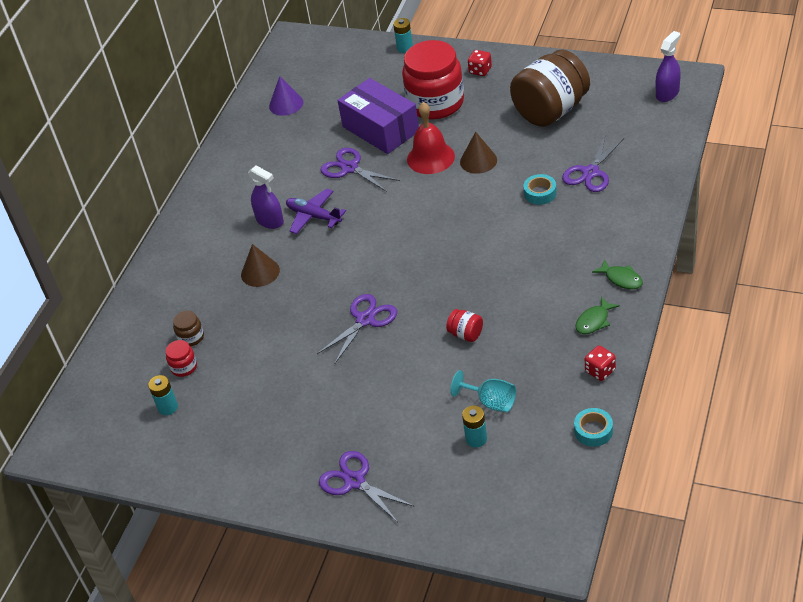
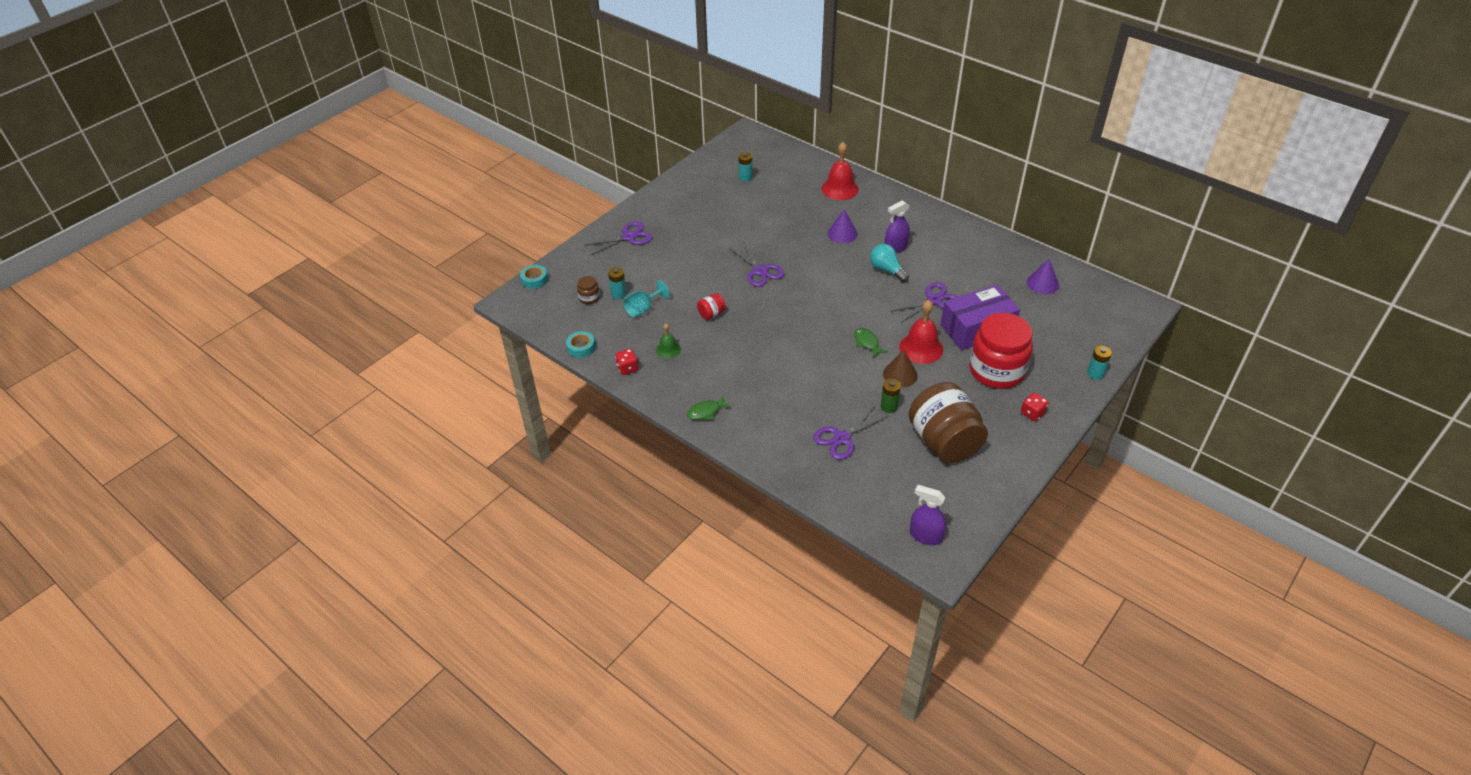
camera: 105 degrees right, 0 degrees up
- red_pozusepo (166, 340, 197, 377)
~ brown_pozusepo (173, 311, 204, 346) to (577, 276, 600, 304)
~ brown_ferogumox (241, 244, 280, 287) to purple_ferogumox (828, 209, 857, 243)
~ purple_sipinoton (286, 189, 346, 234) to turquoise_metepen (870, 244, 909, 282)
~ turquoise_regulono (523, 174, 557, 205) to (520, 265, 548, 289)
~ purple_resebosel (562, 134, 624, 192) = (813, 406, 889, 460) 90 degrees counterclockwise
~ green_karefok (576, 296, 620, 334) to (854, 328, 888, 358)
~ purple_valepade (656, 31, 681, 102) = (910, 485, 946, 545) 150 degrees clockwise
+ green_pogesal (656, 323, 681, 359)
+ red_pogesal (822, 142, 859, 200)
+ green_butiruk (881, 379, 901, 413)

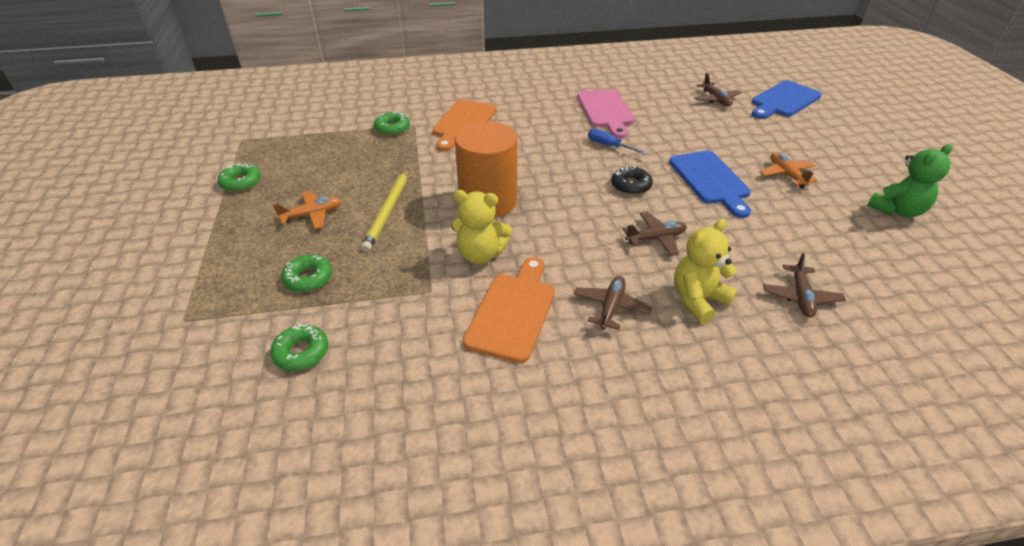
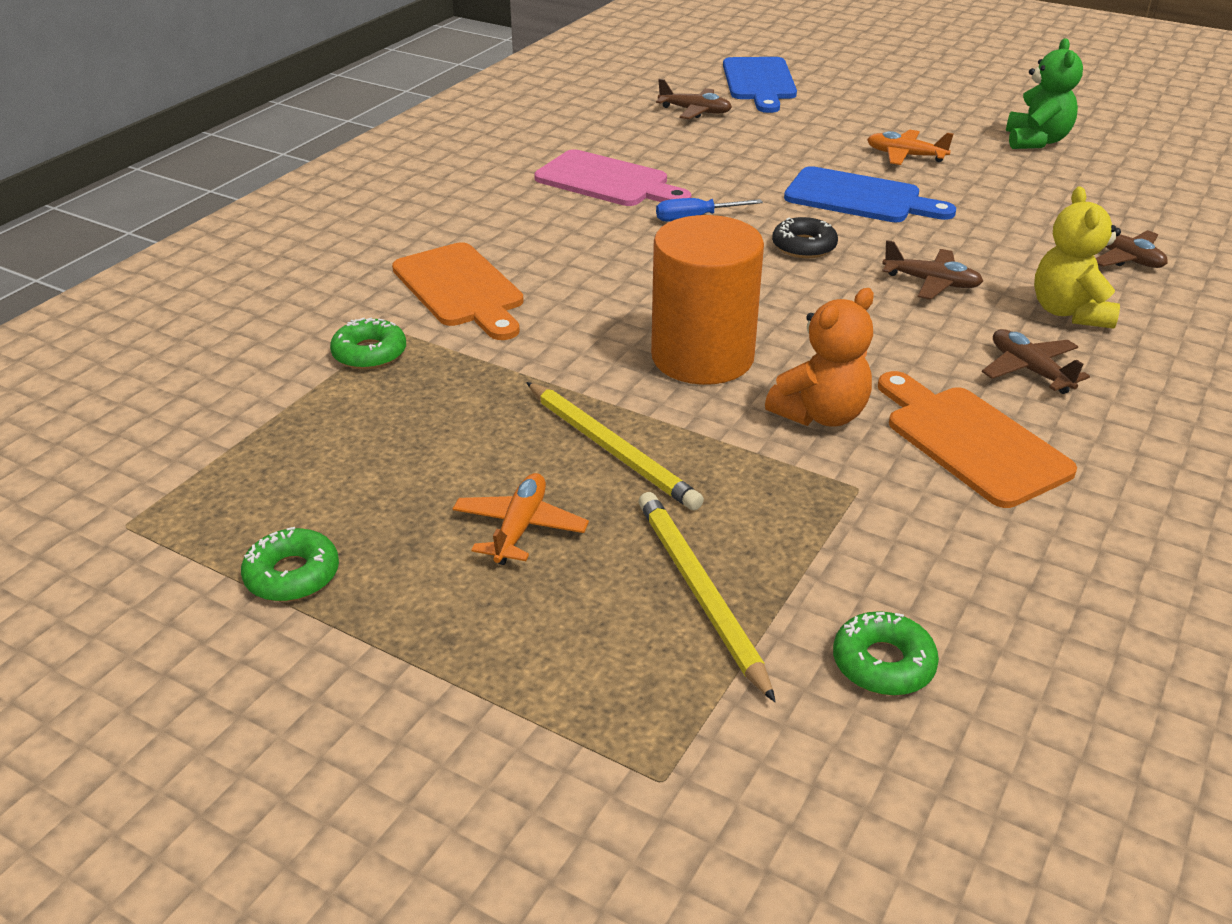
camera: 50 degrees left, 5 degrees down
~ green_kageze (281, 255, 332, 292) to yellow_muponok (639, 492, 776, 702)
~ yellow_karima (451, 190, 512, 264) to orange_karima (765, 288, 874, 427)
~ brown_sipinoton (623, 212, 687, 256) = (882, 240, 983, 300) 90 degrees clockwise

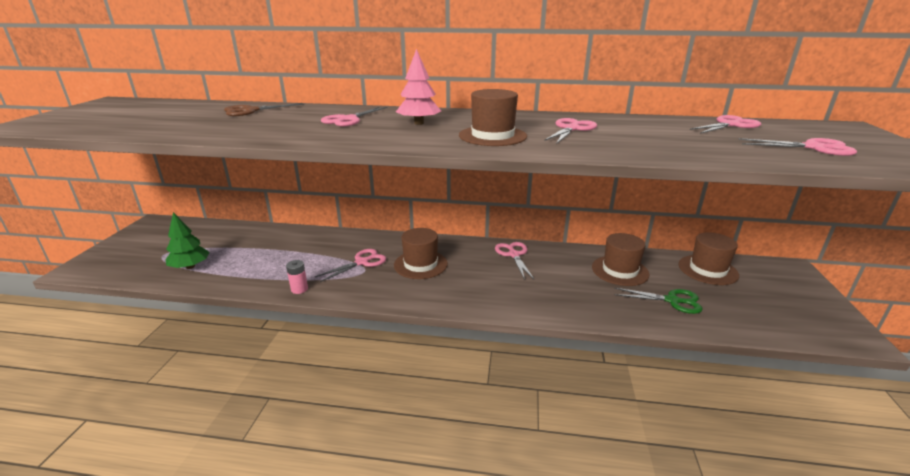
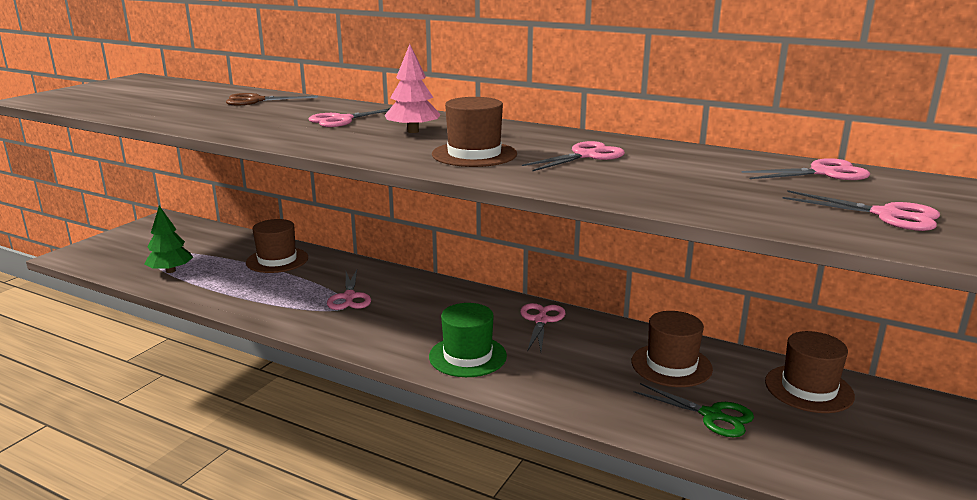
camera: 20 degrees right, 5 degrees down
- pink_butiruk (286, 260, 308, 294)
~ pink_resebosel (315, 249, 387, 282) = (327, 270, 371, 310) 105 degrees clockwise
~ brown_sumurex (394, 228, 448, 279) to (246, 219, 308, 273)
+ green_sumurex (429, 303, 507, 377)

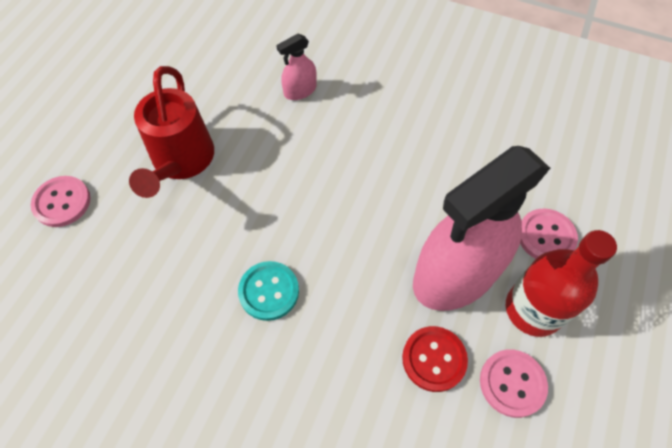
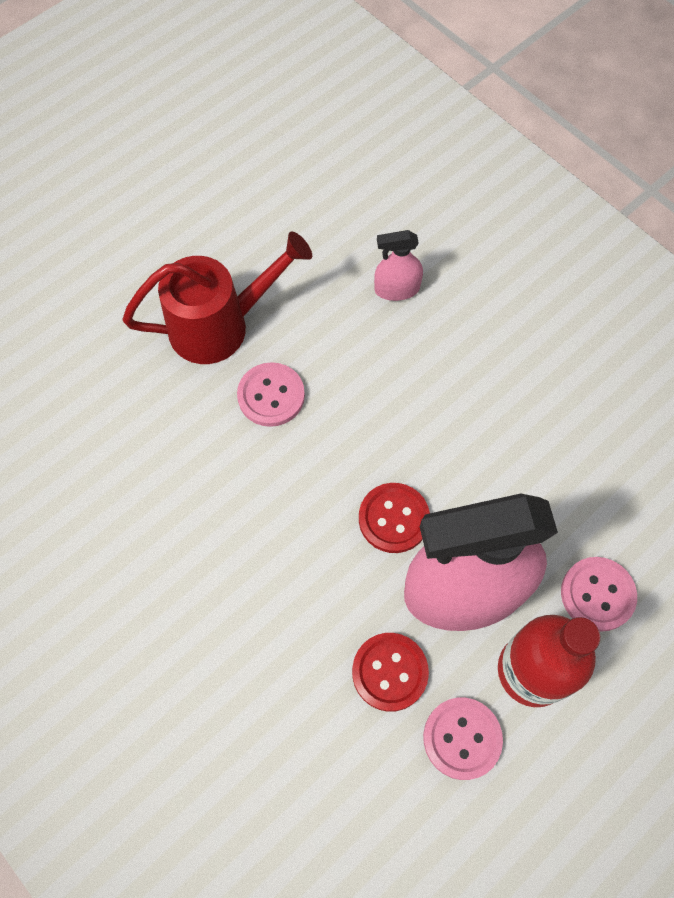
camera: 25 degrees right, 5 degrees up
~ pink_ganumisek (31, 176, 91, 227) to (237, 362, 305, 427)
~ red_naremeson (129, 66, 214, 198) = (122, 232, 312, 364) 135 degrees counterclockwise
- turquoise_ganumisek (238, 261, 299, 321)
+ red_ganumisek (359, 483, 430, 553)

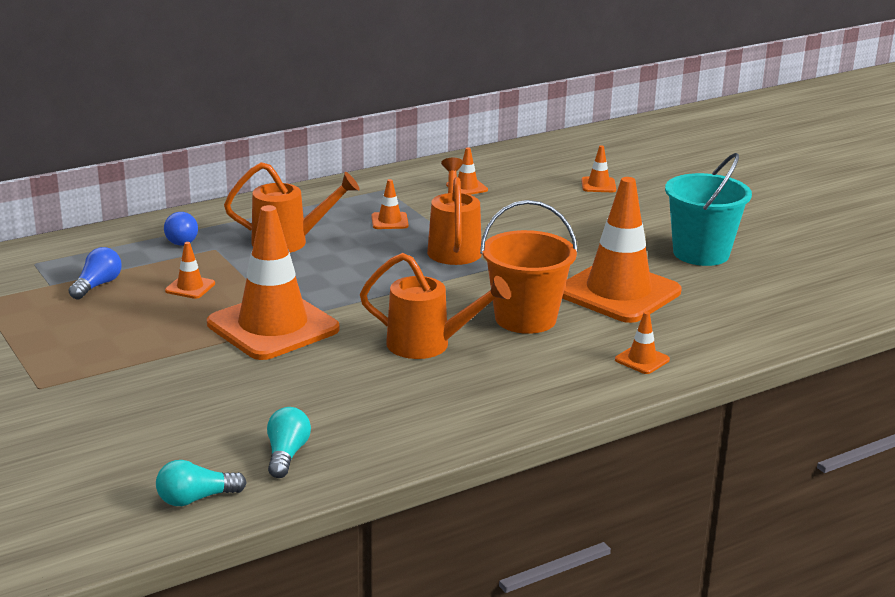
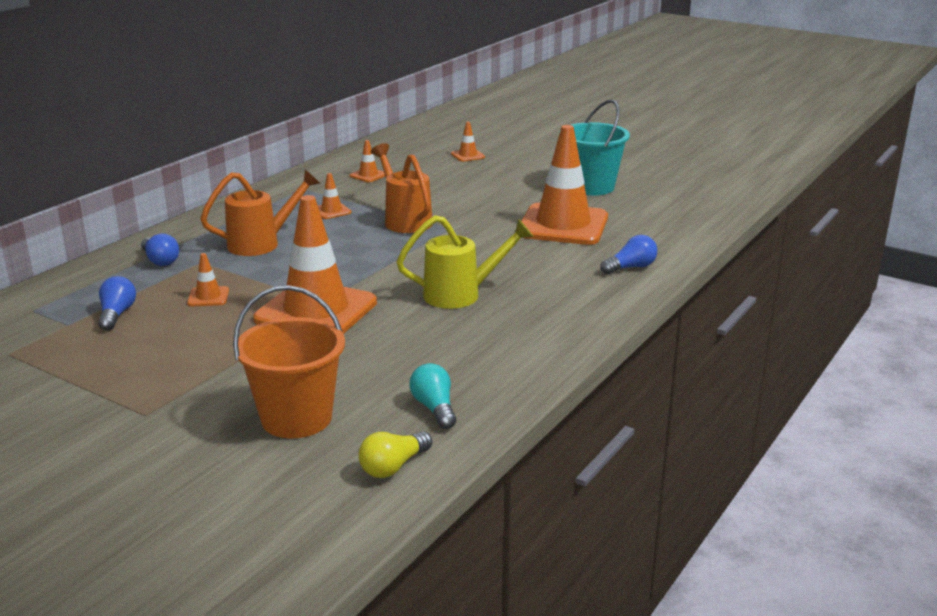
camera: 25 degrees left, 0 degrees up
~ turquoise_metepen (156, 460, 247, 506) to yellow_metepen (359, 431, 432, 478)
~ orange_naremeson (360, 253, 511, 359) to yellow_naremeson (396, 215, 534, 309)
~ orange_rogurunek (480, 200, 578, 334) to (233, 285, 345, 438)
~ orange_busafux (615, 311, 670, 374) to blue_metepen (600, 235, 657, 274)

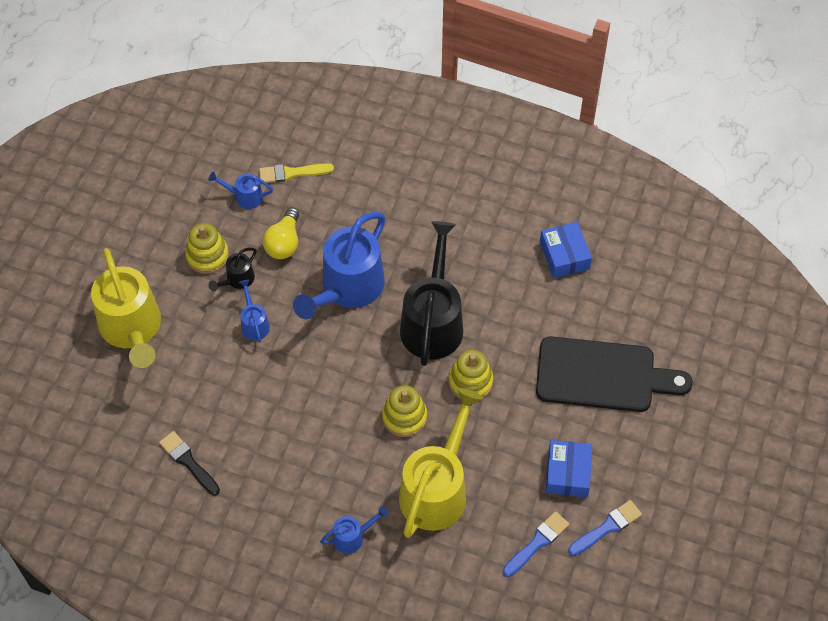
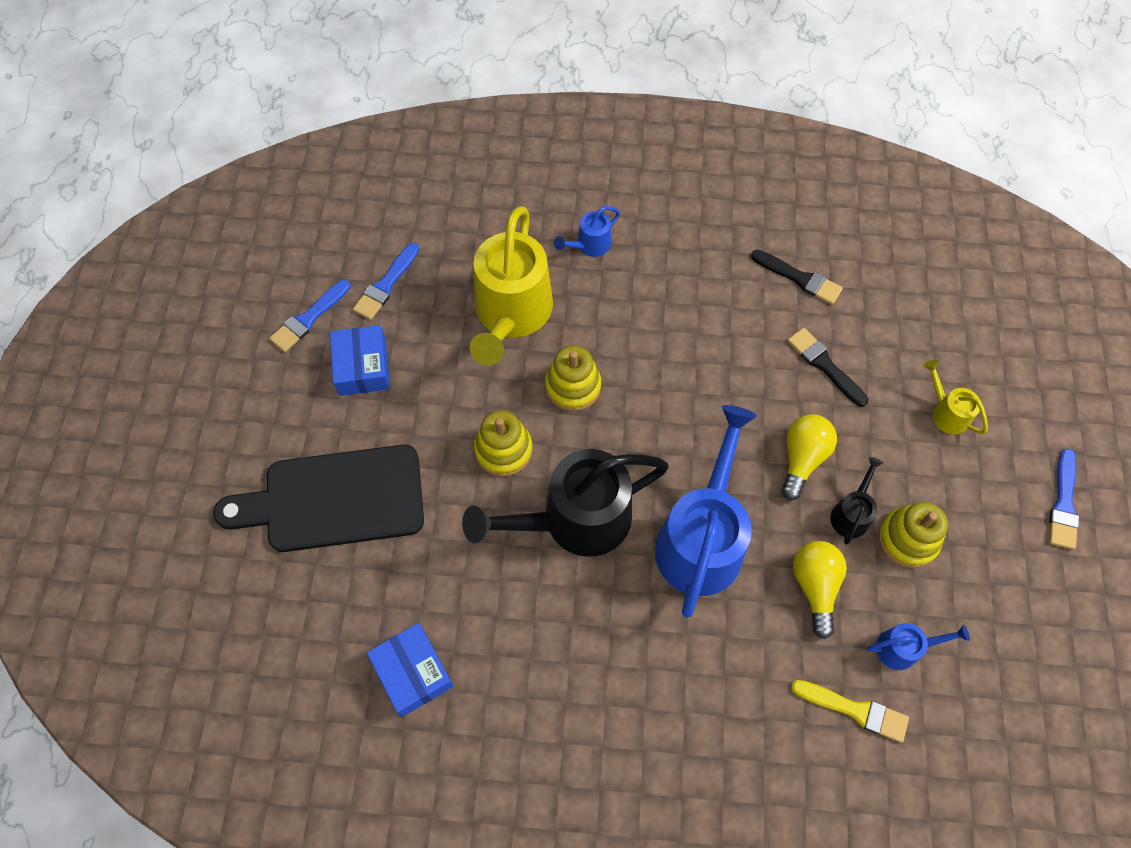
camera: 165 degrees right, 5 degrees up
~ yellow_naremeson (91, 248, 161, 368) = (924, 360, 988, 435) x0.45
~ blue_naremeson (239, 280, 270, 342) to yellow_metepen (781, 415, 837, 500)
~ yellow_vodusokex (259, 163, 334, 183) = (791, 680, 909, 743) 45 degrees clockwise
~ black_naremeson (400, 221, 463, 366) = (462, 449, 669, 557) 75 degrees clockwise
+ black_vodusokex (787, 328, 868, 407)
+ blue_vodusokex (1049, 449, 1079, 550)

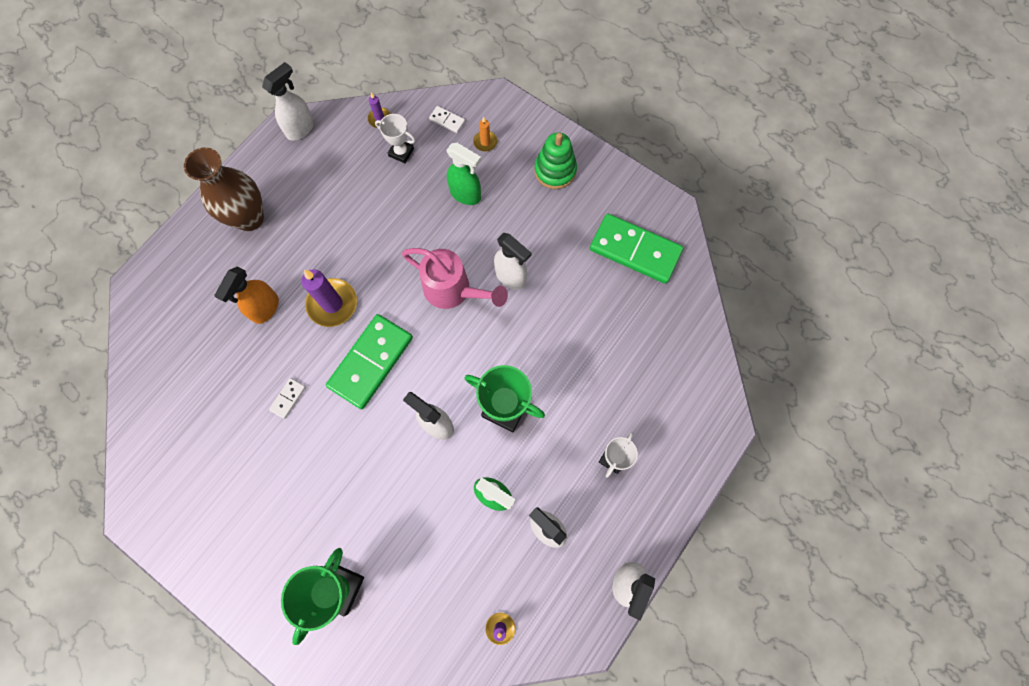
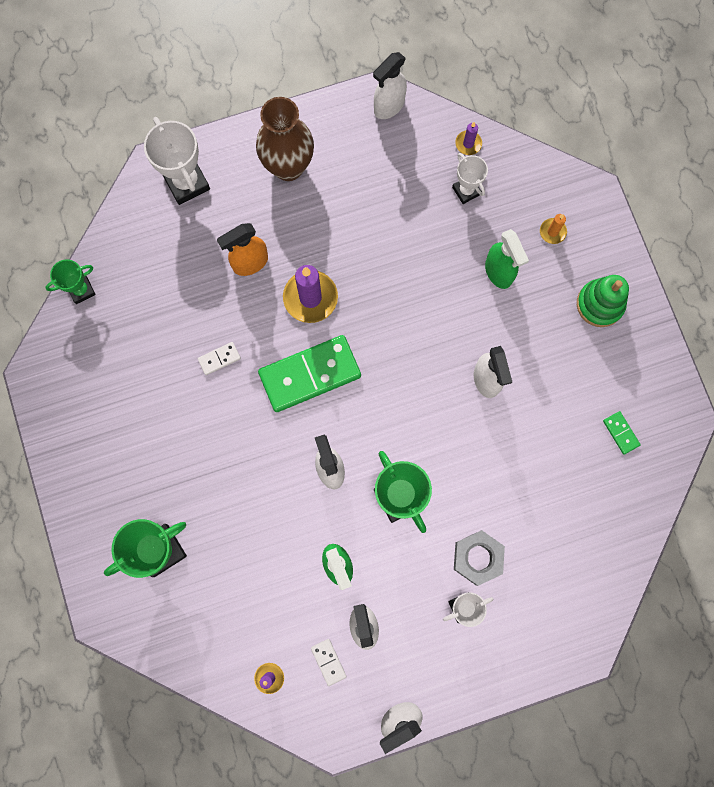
camera: 35 degrees right, 5 degrees up
~ white_valepade (262, 62, 314, 141) = (373, 52, 407, 119) 150 degrees clockwise
- pink_naremeson (402, 248, 508, 309)
~ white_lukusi (429, 106, 465, 133) to (311, 639, 347, 686)
~ green_lukusi (590, 214, 683, 284) = (603, 411, 641, 455) x0.42
+ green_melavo (45, 259, 96, 304)
+ white_melavo (144, 117, 210, 205)
+ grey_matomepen (454, 530, 505, 586)

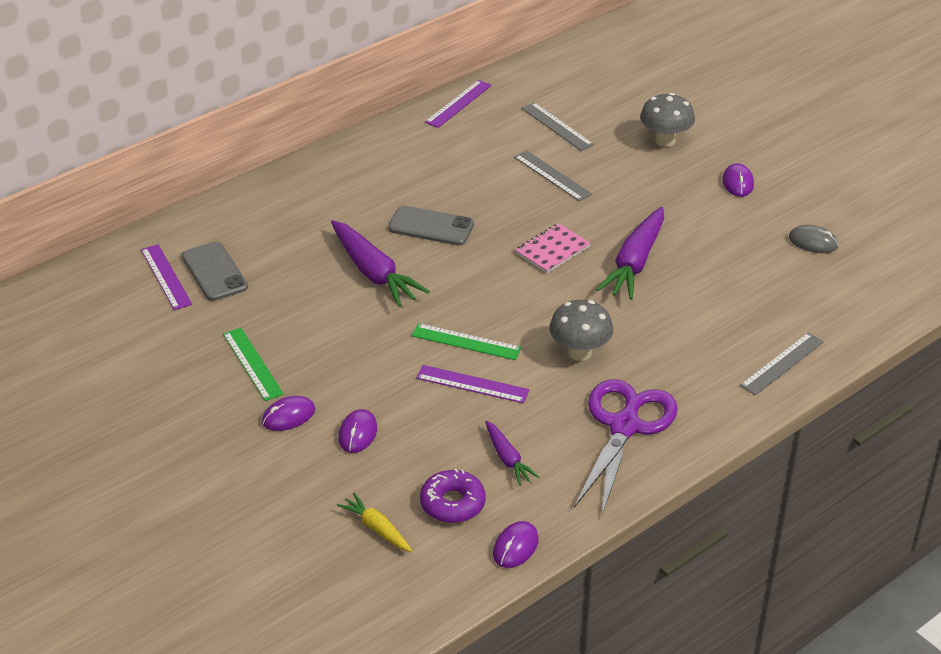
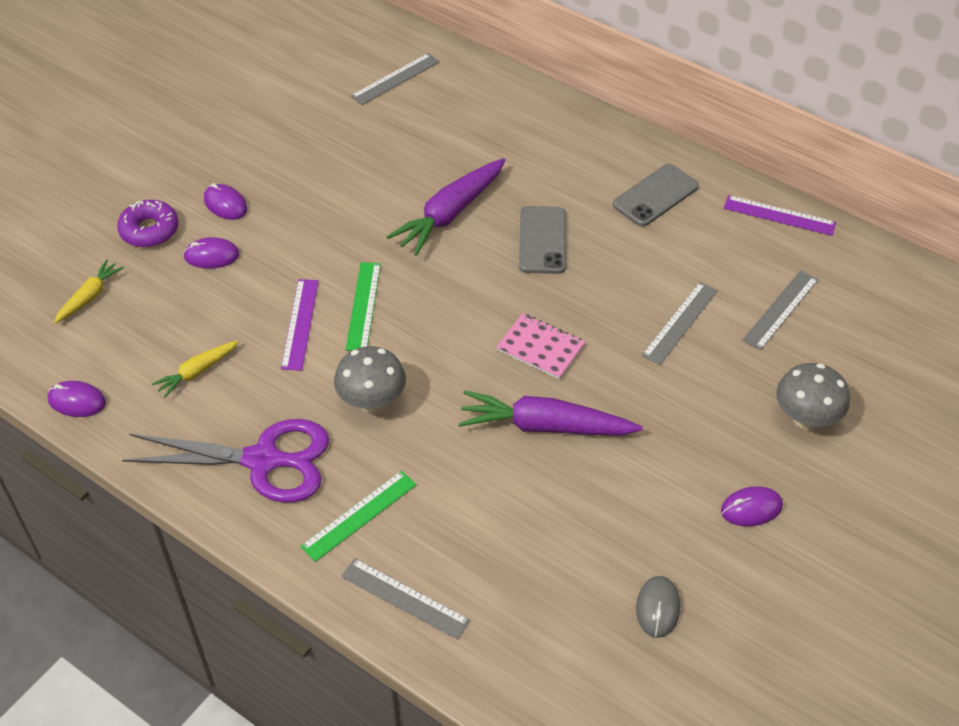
camera: 75 degrees right, 10 degrees up
~ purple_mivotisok (141, 244, 192, 310) to grey_mivotisok (351, 53, 440, 105)
~ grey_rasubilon (182, 242, 248, 301) to (613, 164, 699, 227)
~ green_mivotisok (223, 328, 284, 401) to (300, 471, 416, 562)
~ purple_kageze (420, 469, 486, 523) to (117, 200, 179, 248)
~ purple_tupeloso (485, 421, 539, 485) to yellow_tupeloso (152, 341, 238, 398)

